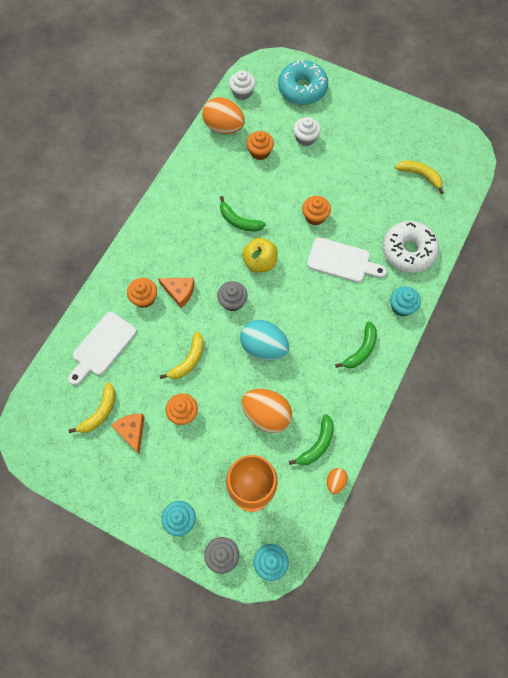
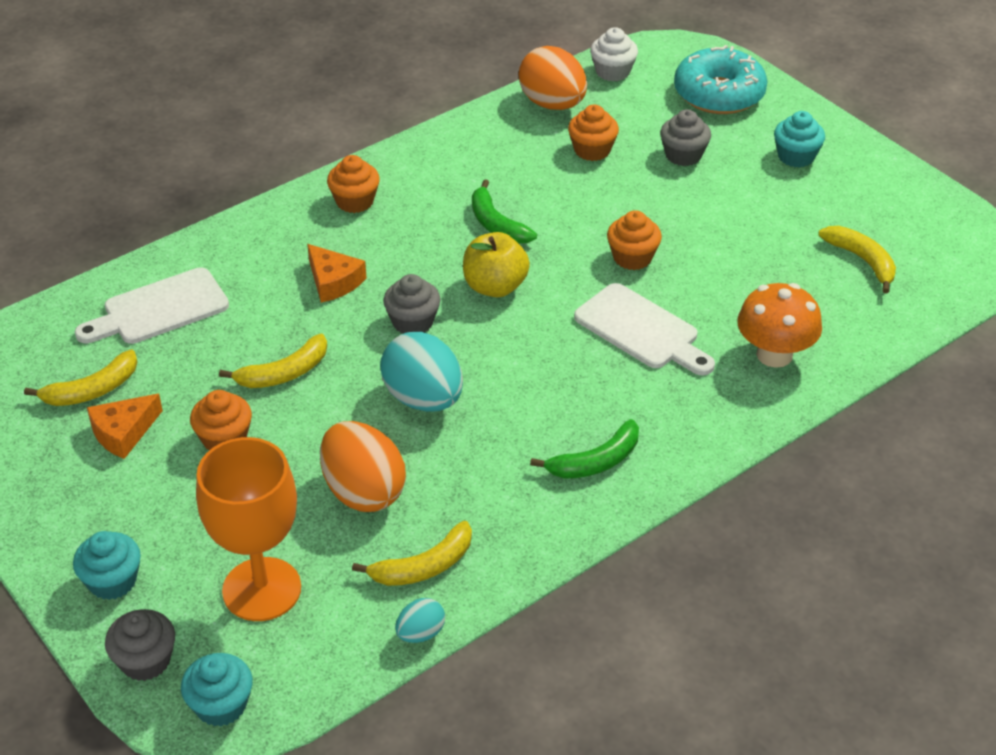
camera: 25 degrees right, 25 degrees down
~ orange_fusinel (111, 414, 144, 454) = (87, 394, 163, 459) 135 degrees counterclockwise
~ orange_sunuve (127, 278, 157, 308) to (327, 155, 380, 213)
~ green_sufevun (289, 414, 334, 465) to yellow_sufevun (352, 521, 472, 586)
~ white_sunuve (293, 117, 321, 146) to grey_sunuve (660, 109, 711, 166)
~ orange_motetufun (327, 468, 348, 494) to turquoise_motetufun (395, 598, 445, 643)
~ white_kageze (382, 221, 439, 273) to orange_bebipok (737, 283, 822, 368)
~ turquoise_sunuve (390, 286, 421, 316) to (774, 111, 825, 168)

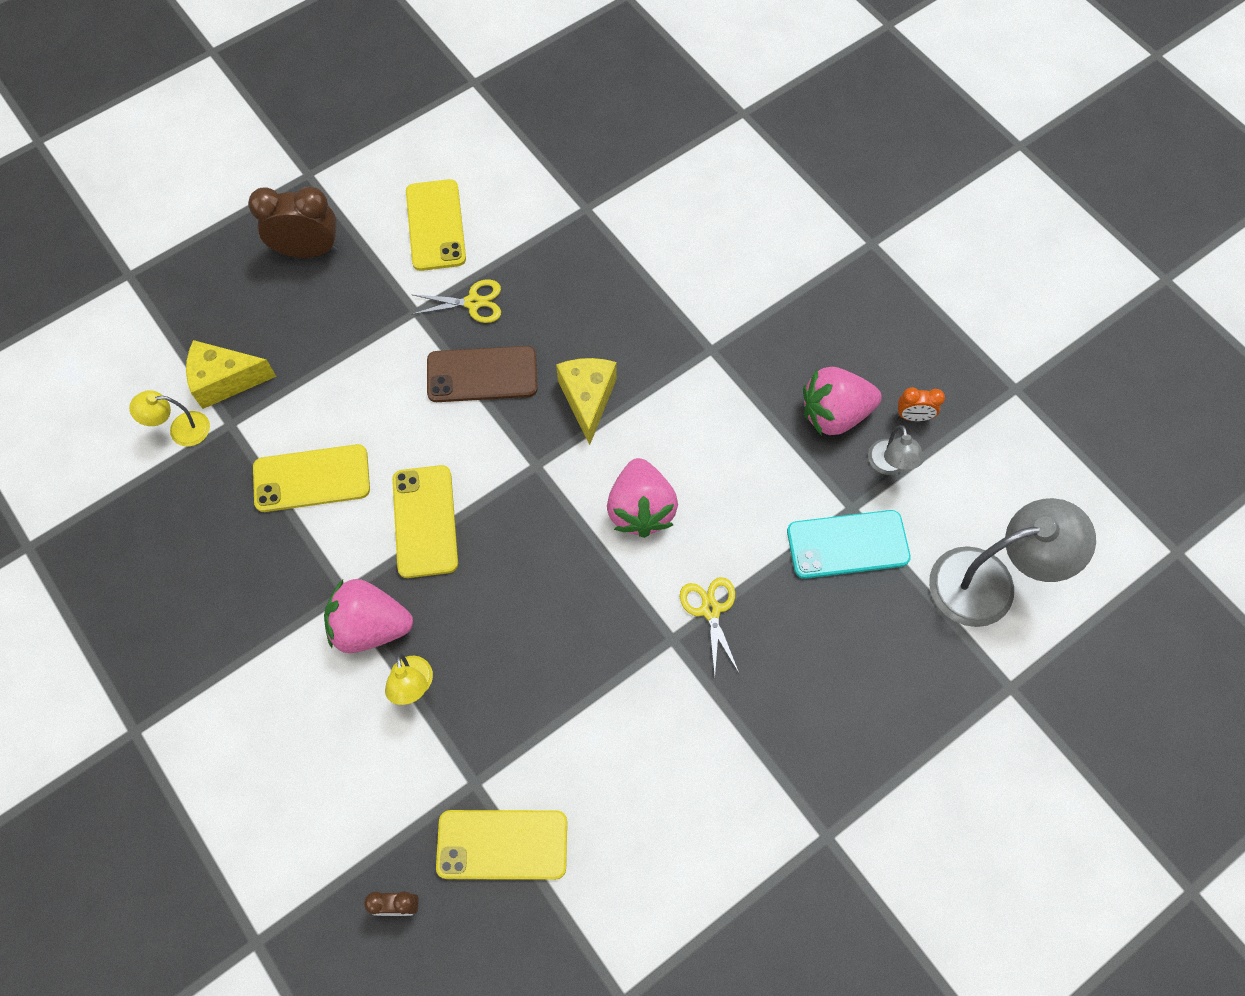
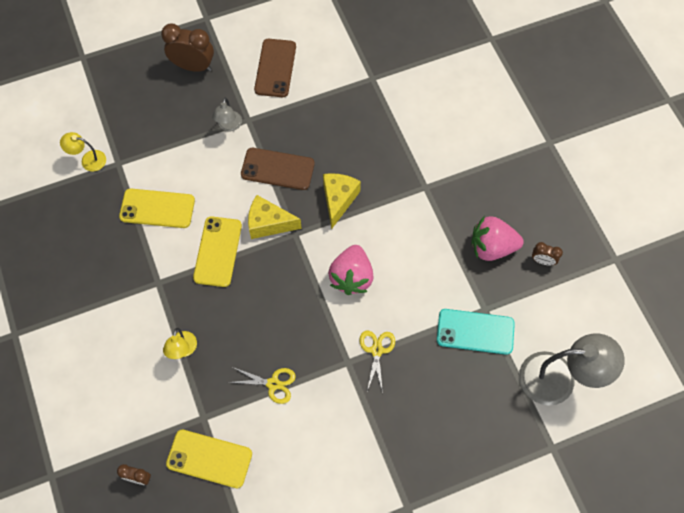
camera: 15 degrees right, 0 degrees up
~ yellow_fusinel (186, 340, 276, 409) to (248, 195, 302, 239)
- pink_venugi (324, 579, 413, 653)
~ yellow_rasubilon (406, 179, 466, 271) to brown_rasubilon (254, 39, 296, 97)
~ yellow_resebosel (411, 279, 501, 323) to (228, 367, 296, 404)
~ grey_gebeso (868, 425, 924, 475) to (212, 98, 242, 131)
~ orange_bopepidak (897, 387, 945, 421) to brown_bopepidak (532, 242, 563, 266)

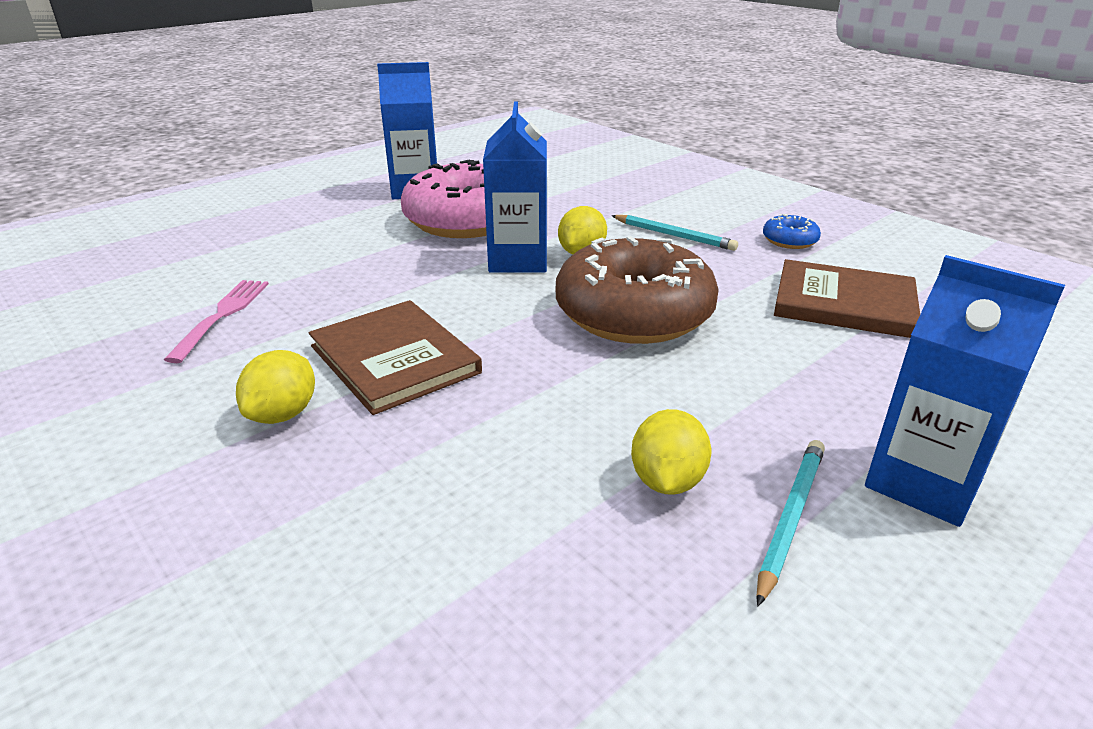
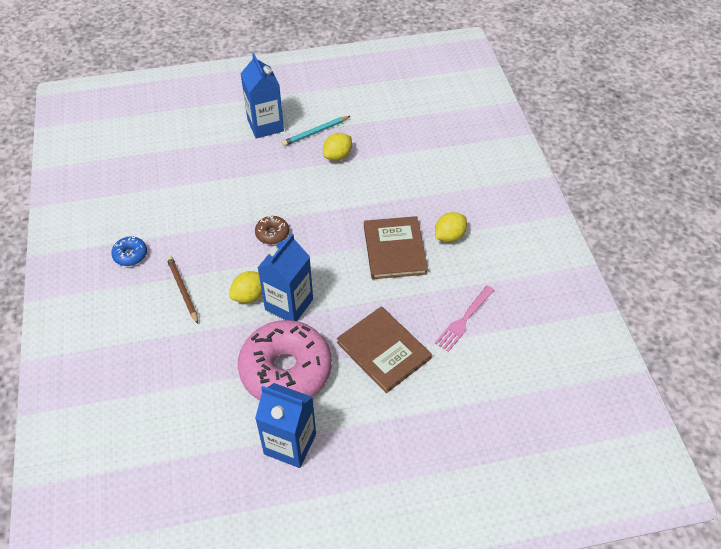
camera: 150 degrees left, 20 degrees up
~ brown_kageze (556, 236, 719, 344) = (255, 216, 289, 244) x0.42
~ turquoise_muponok (611, 215, 738, 251) to brown_muponok (166, 256, 198, 324)
~ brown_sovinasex (774, 259, 920, 338) to (337, 306, 432, 393)

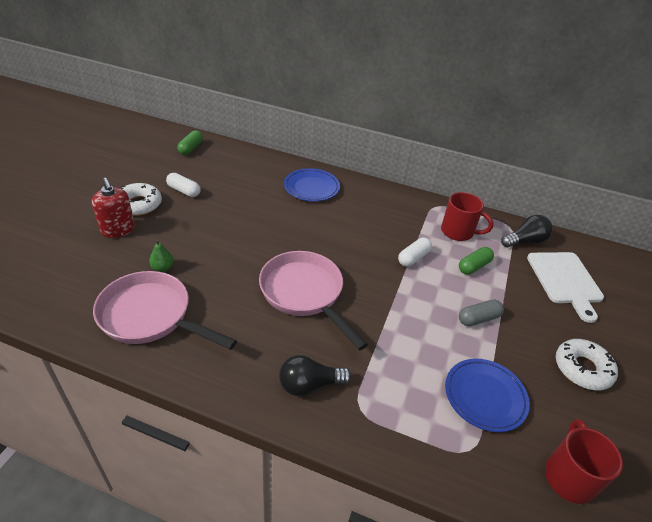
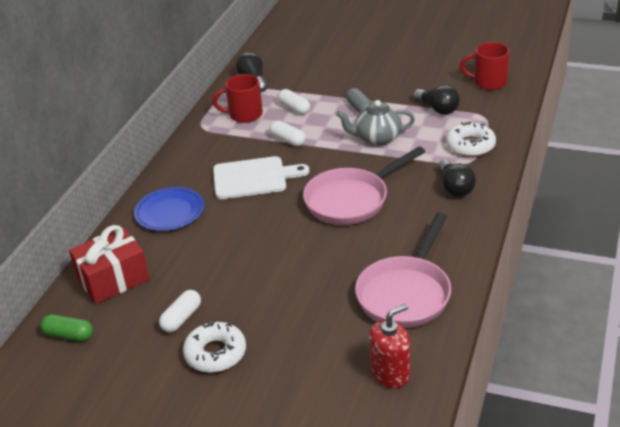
camera: 85 degrees left, 5 degrees down
~ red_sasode (92, 178, 135, 238) to (369, 304, 411, 388)
- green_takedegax (149, 240, 174, 272)
~ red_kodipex (441, 192, 494, 241) = (212, 74, 263, 123) 120 degrees counterclockwise
~ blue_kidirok (445, 359, 530, 432) to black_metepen (413, 85, 460, 115)
~ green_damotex (459, 247, 494, 275) to white_damotex (278, 89, 310, 115)
~ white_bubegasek (527, 252, 604, 323) to (213, 156, 309, 199)
~ white_kageze (556, 339, 618, 390) to (446, 122, 496, 157)
+ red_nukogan (69, 225, 150, 304)
+ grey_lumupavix (336, 100, 415, 146)

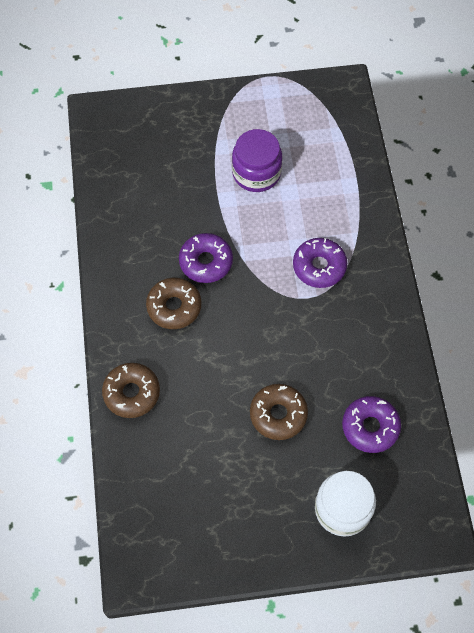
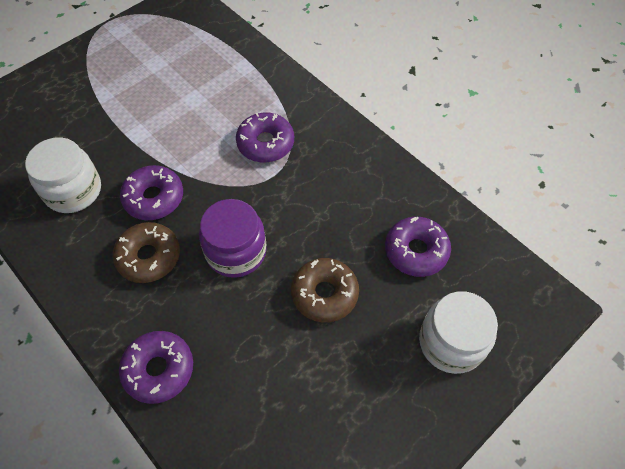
camera: 35 degrees left, 5 degrees down
~ brown_kageze (102, 363, 160, 418) to purple_kageze (119, 331, 193, 404)
~ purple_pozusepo (232, 129, 282, 192) to (199, 199, 267, 278)
+ white_pozusepo (25, 137, 101, 213)

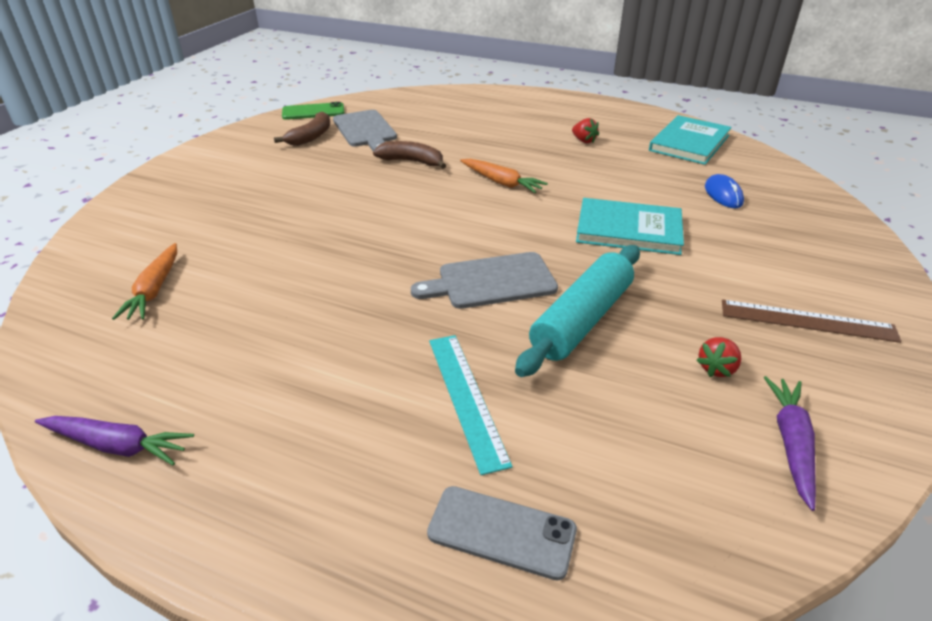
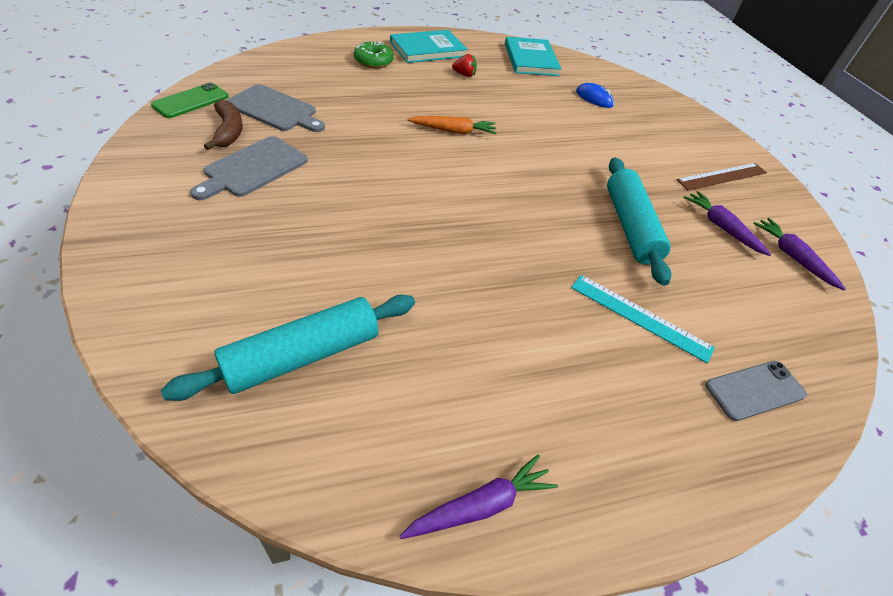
camera: 45 degrees left, 10 degrees up
~ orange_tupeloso (112, 243, 177, 320) to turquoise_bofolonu (161, 295, 415, 401)
- brown_sufevun (373, 141, 446, 169)
~ grey_bubegasek (411, 252, 558, 309) to (190, 136, 308, 200)
~ turquoise_sovinasex (576, 198, 684, 255) to (390, 30, 468, 63)
~ red_venugi (696, 337, 742, 377) to purple_tupeloso (684, 191, 771, 256)
+ green_kageze (354, 41, 394, 68)

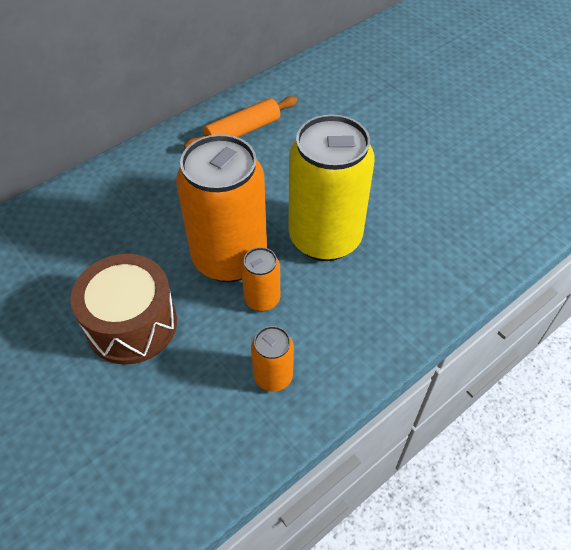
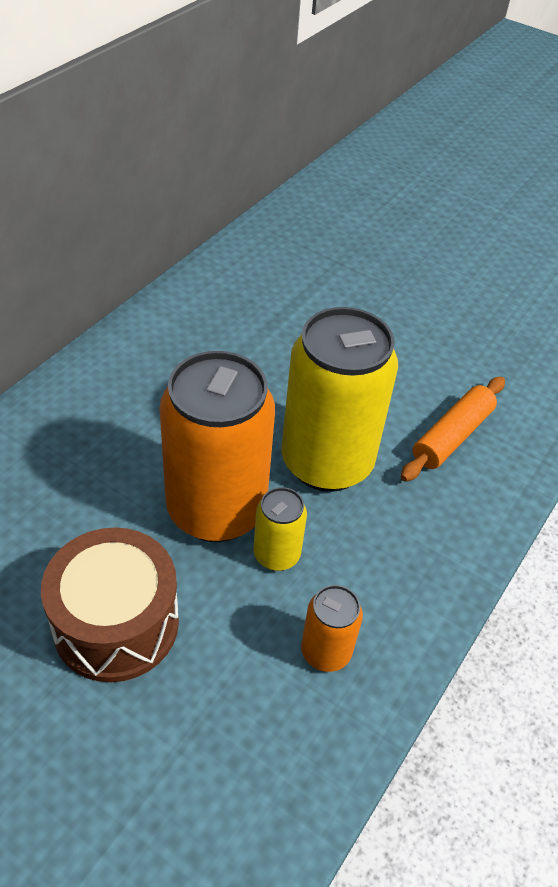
camera: 20 degrees left, 5 degrees down
~ orange_bofolonu (184, 96, 297, 149) to (401, 377, 505, 482)
~ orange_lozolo (241, 247, 280, 311) to yellow_lozolo (254, 487, 307, 571)

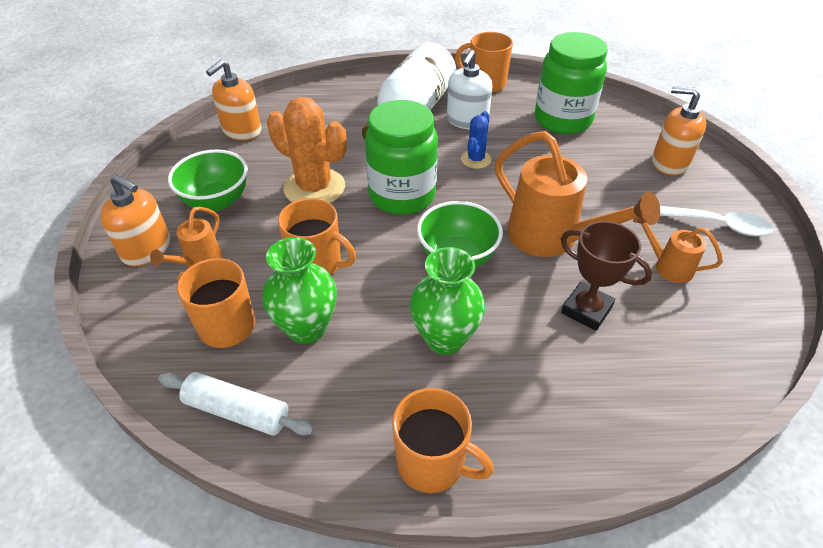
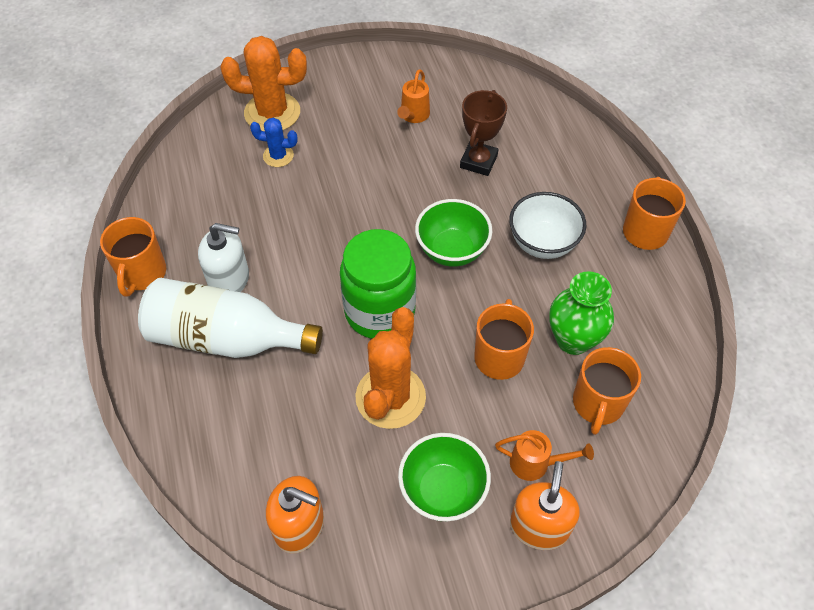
camera: 105 degrees left, 10 degrees up
- white_bofolonu (158, 372, 314, 436)
~ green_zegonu (410, 247, 485, 355) to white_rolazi (509, 192, 586, 259)
~ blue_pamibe (461, 111, 492, 169) to (250, 117, 298, 167)
- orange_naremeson (495, 131, 660, 257)
- green_pozusepo (535, 32, 608, 134)
~ orange_sasode (652, 86, 706, 175) to orange_pamibe (220, 36, 307, 131)
- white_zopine (660, 206, 773, 236)

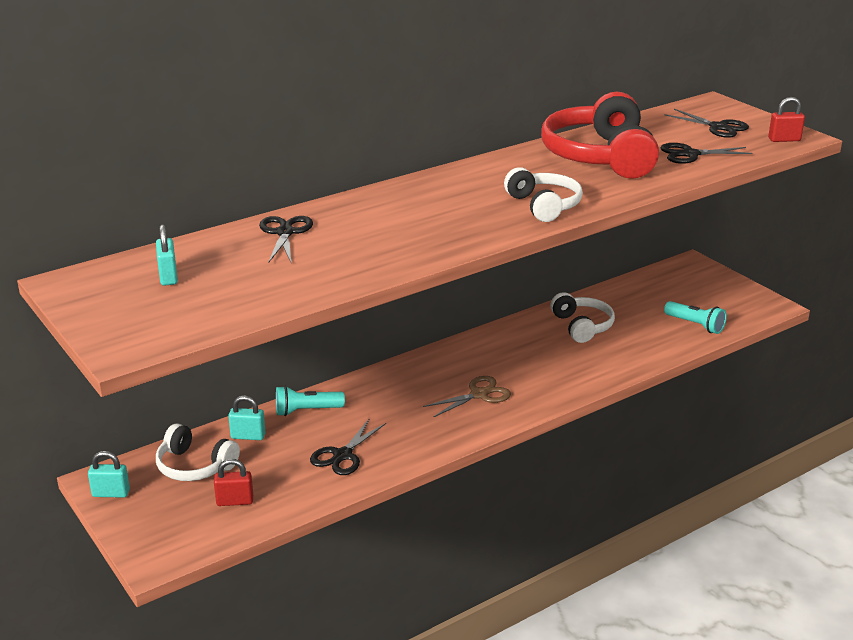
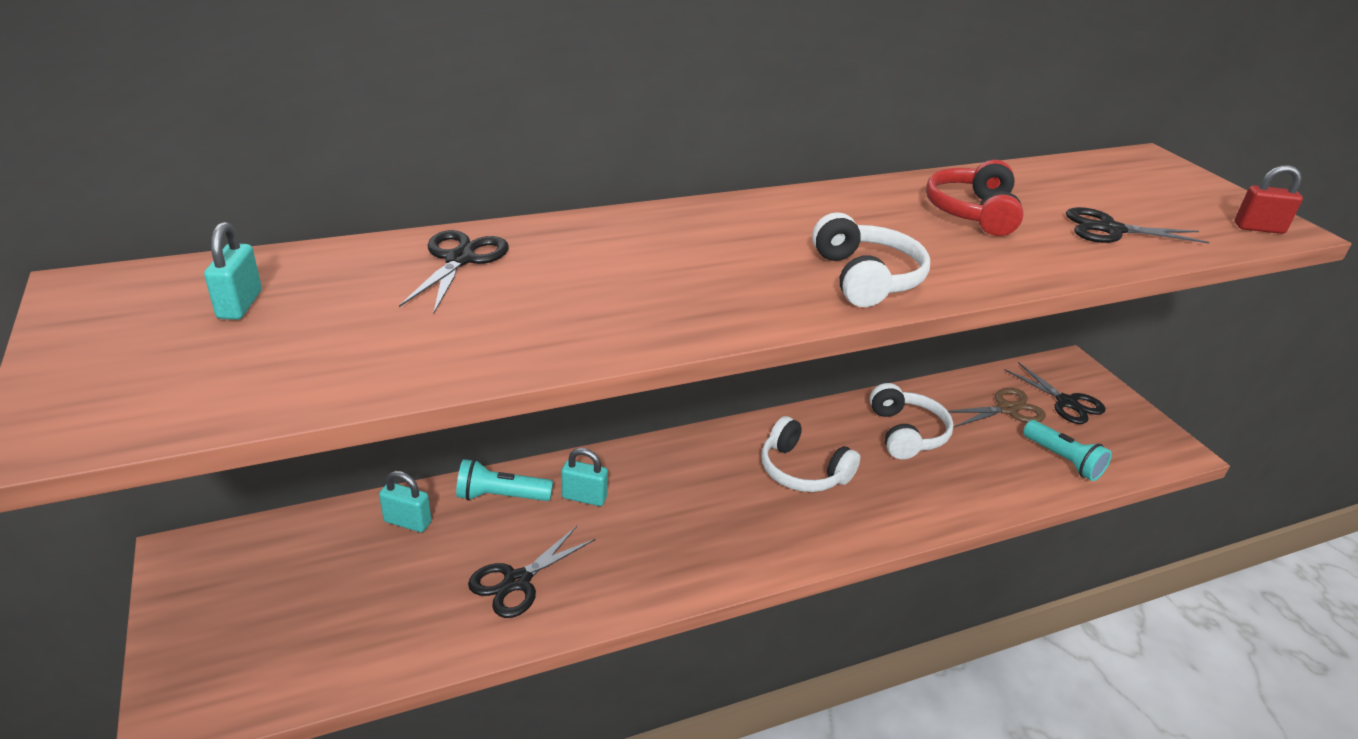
camera: 10 degrees right, 5 degrees up
~ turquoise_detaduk (88, 451, 130, 497) to (561, 448, 608, 506)
~ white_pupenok (156, 423, 240, 481) to (761, 416, 860, 492)
- red_detaduk (214, 459, 253, 506)
~ brown_resebosel (423, 376, 511, 418) to (948, 388, 1046, 427)
~ red_pupenok (541, 92, 659, 179) = (926, 160, 1024, 236) x0.57
~ black_resebosel (665, 109, 749, 138) to (1004, 362, 1106, 424)

